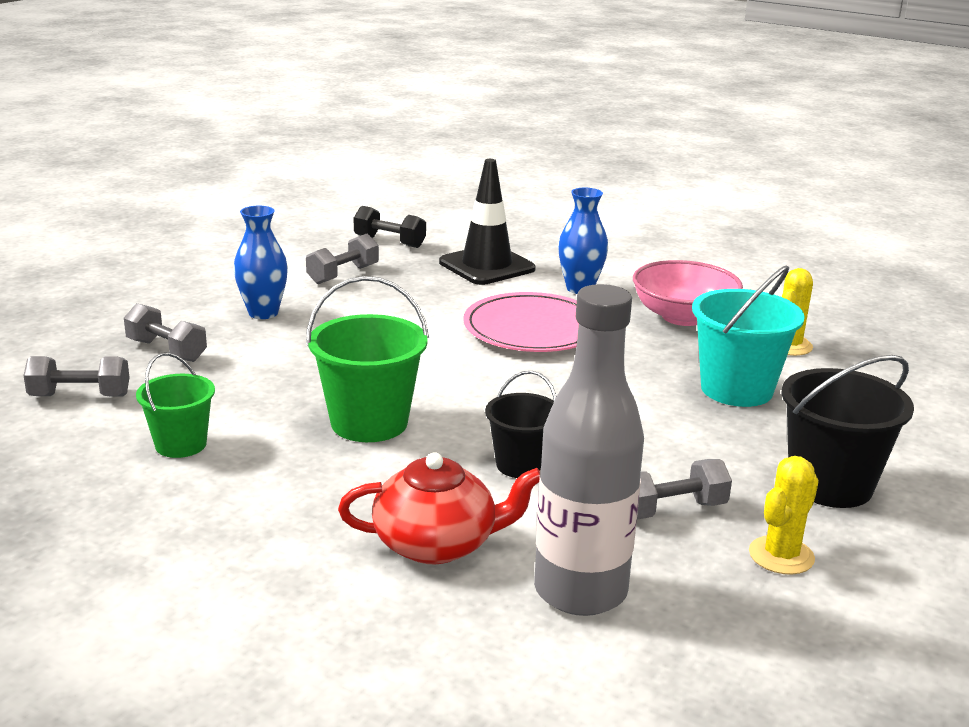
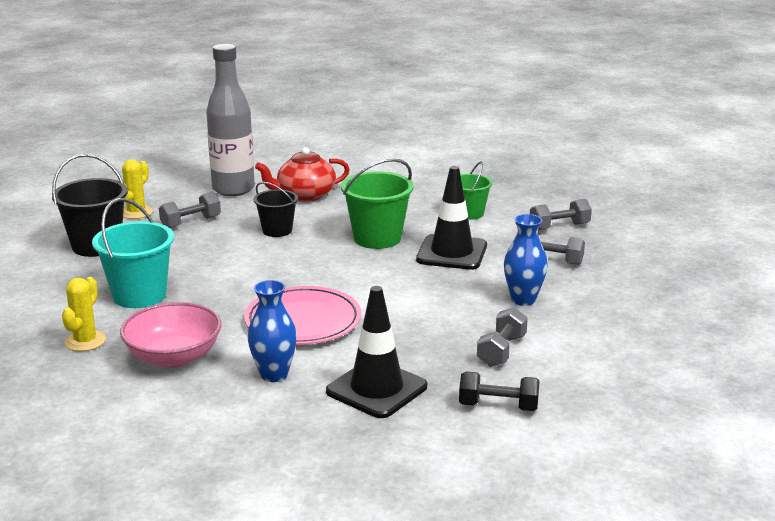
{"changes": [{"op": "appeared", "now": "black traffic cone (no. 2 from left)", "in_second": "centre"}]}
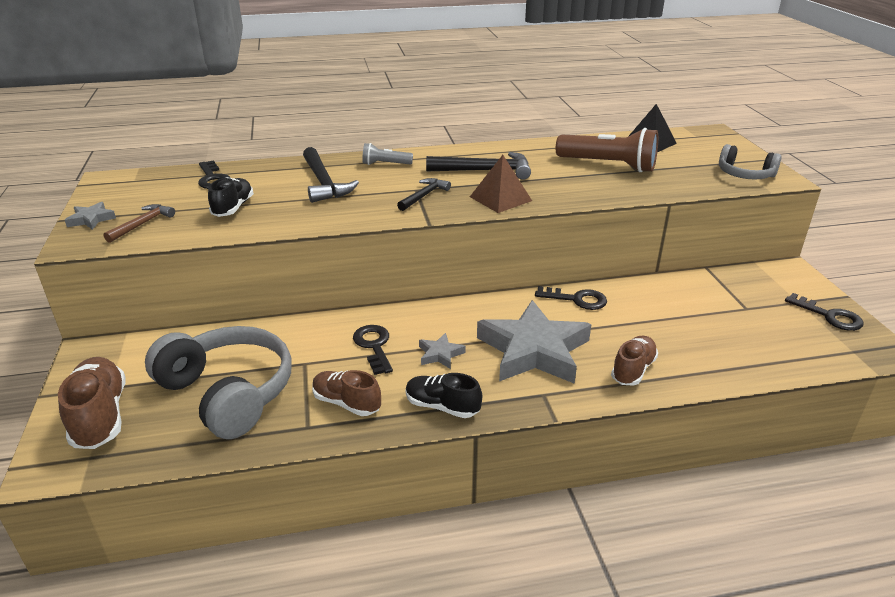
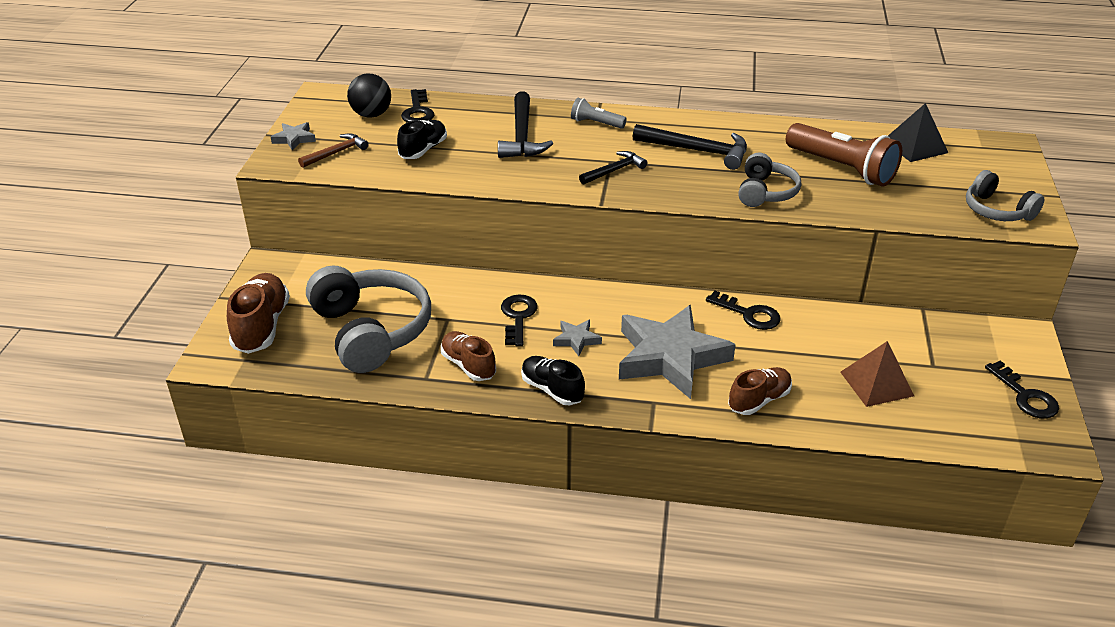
{"changes": [{"op": "appeared", "now": "black ball", "in_second": "top left"}, {"op": "appeared", "now": "grey headphones (no. 2 from left)", "in_second": "top right"}, {"op": "relocated", "was": "brown pyramid", "in_first": "top centre", "in_second": "middle right"}]}
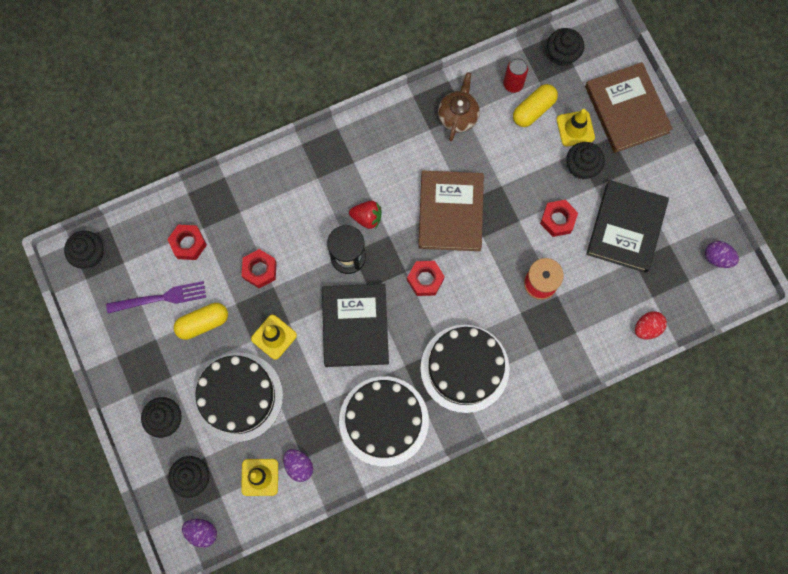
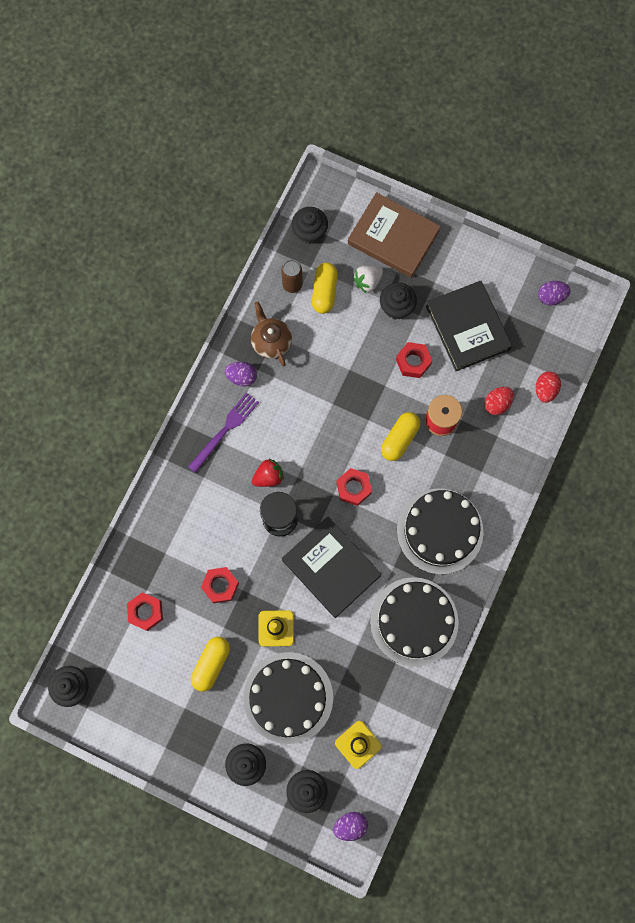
{"changes": [{"op": "missing", "was": "brown book (no. 1 from left)", "in_first": "centre"}, {"op": "appeared", "now": "yellow capsule (no. 3 from left)", "in_second": "centre"}, {"op": "appeared", "now": "red egg (no. 1 from left)", "in_second": "middle right"}, {"op": "relocated", "was": "purple fork", "in_first": "middle left", "in_second": "centre"}, {"op": "relocated", "was": "purple egg (no. 2 from left in the first image)", "now": "purple egg (no. 1 from left)", "in_first": "bottom centre", "in_second": "centre"}, {"op": "exchanged", "was": "yellow traffic cone (no. 3 from left)", "now": "white strawberry", "in_first": "top right", "in_second": "top centre"}, {"op": "colour", "was": "red can", "now": "brown can", "in_first": "top centre", "in_second": "top centre"}]}
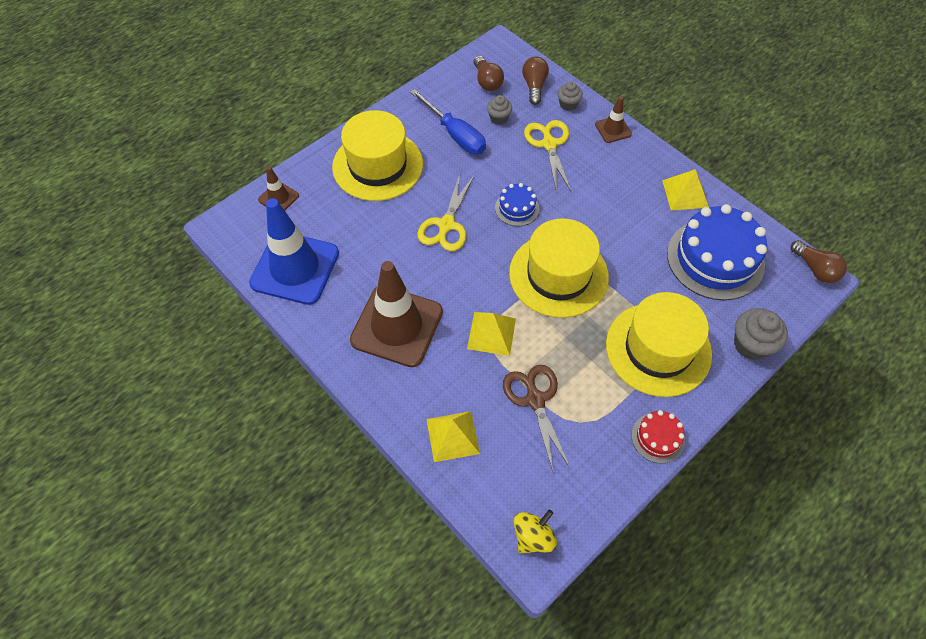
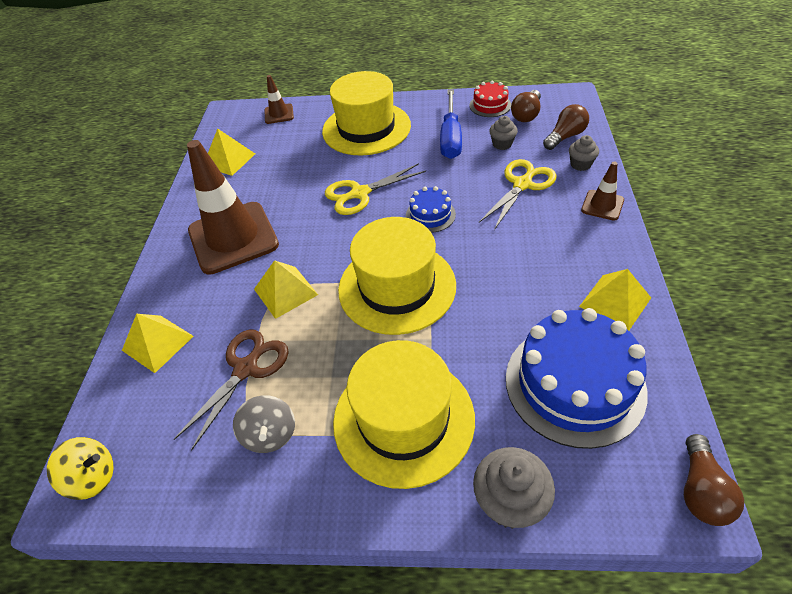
{"changes": [{"op": "appeared", "now": "grey spinning top", "in_second": "bottom centre"}, {"op": "relocated", "was": "red cake", "in_first": "bottom right", "in_second": "top centre"}, {"op": "exchanged", "was": "blue traffic cone", "now": "yellow pyramid (no. 2 from left)", "in_first": "middle left", "in_second": "top left"}]}
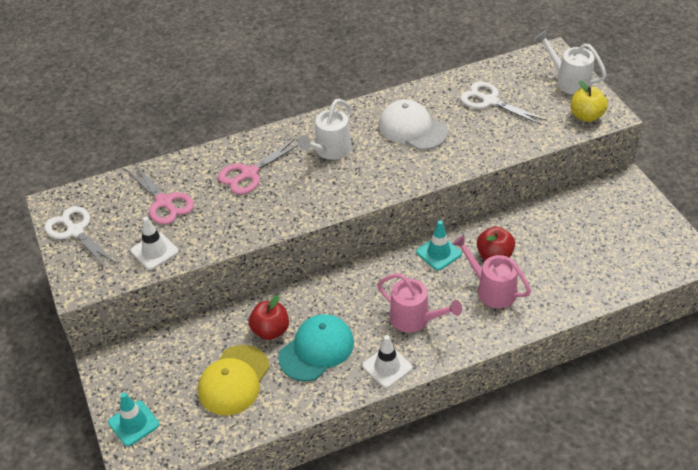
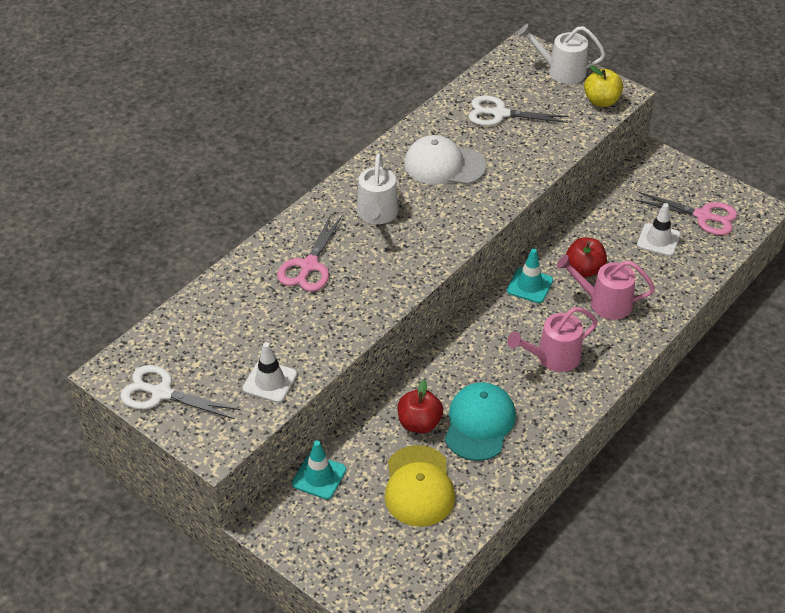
{"changes": [{"op": "relocated", "was": "turquoise traffic cone (no. 1 from left)", "in_first": "bottom left", "in_second": "bottom centre"}, {"op": "relocated", "was": "pink scissors (no. 1 from left in the first image)", "now": "pink scissors (no. 2 from left)", "in_first": "middle left", "in_second": "middle right"}, {"op": "relocated", "was": "white traffic cone (no. 2 from left)", "in_first": "bottom centre", "in_second": "middle right"}, {"op": "spun", "was": "pink watering can (no. 1 from left)", "in_first": "centre", "in_second": "middle right", "clockwise": 150}]}
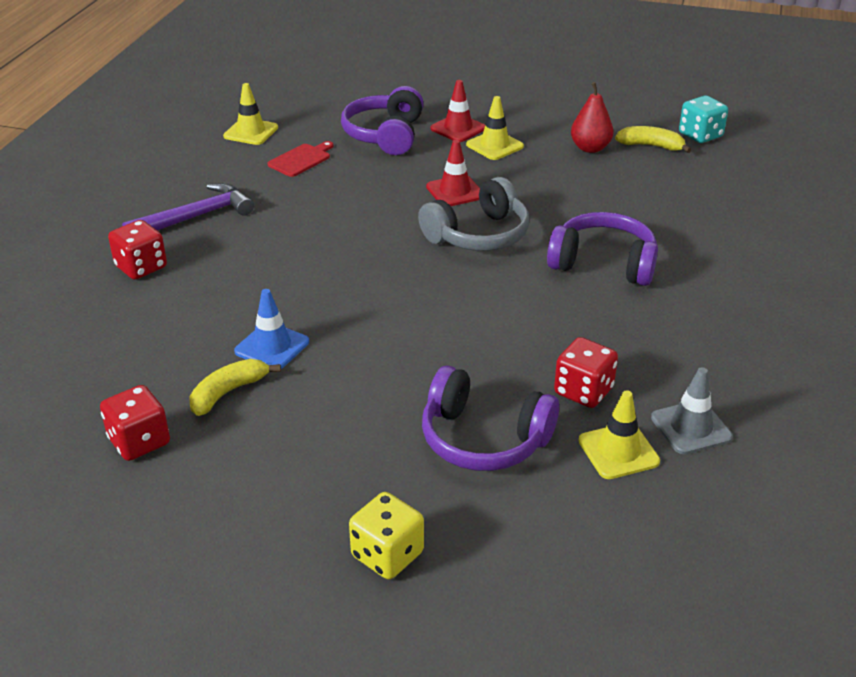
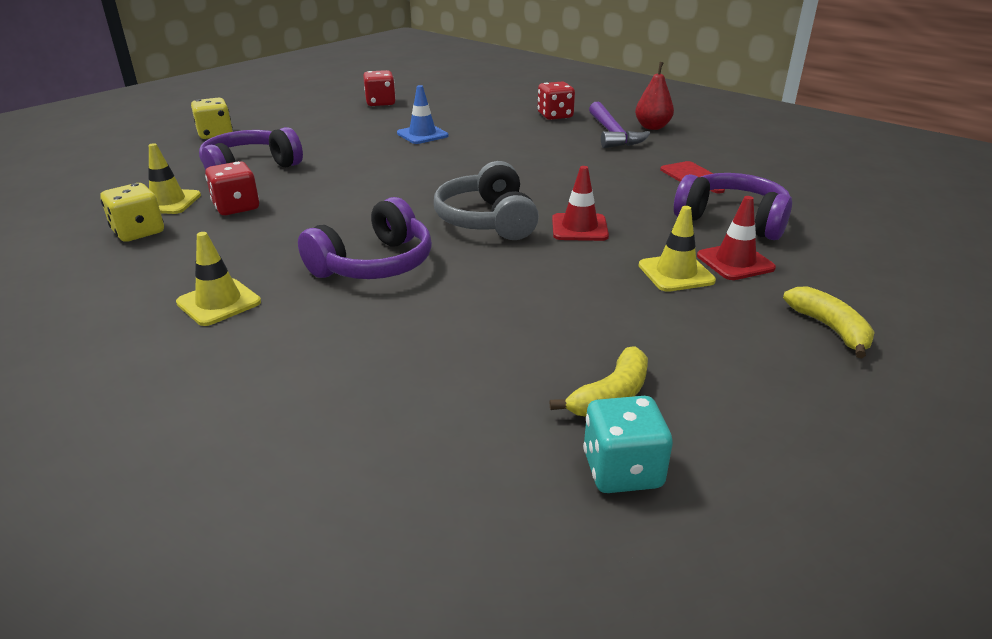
{"changes": [{"op": "relocated", "was": "yellow banana (no. 1 from left in the first image)", "now": "yellow banana (no. 2 from left)", "in_first": "middle left", "in_second": "middle right"}, {"op": "relocated", "was": "yellow traffic cone (no. 1 from left in the first image)", "now": "yellow traffic cone (no. 2 from left)", "in_first": "top left", "in_second": "middle left"}, {"op": "relocated", "was": "red pear", "in_first": "top right", "in_second": "top centre"}, {"op": "exchanged", "was": "grey traffic cone", "now": "yellow dice (no. 1 from left)", "in_first": "middle right", "in_second": "top left"}]}
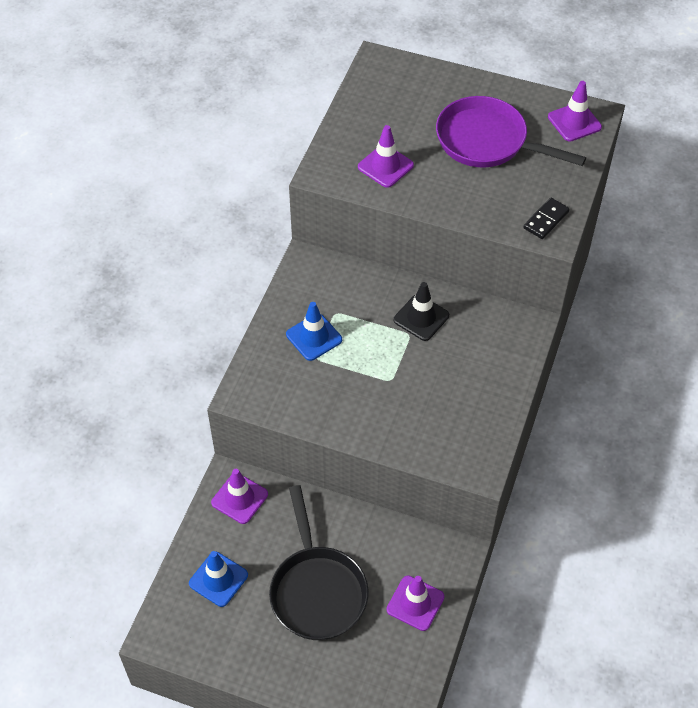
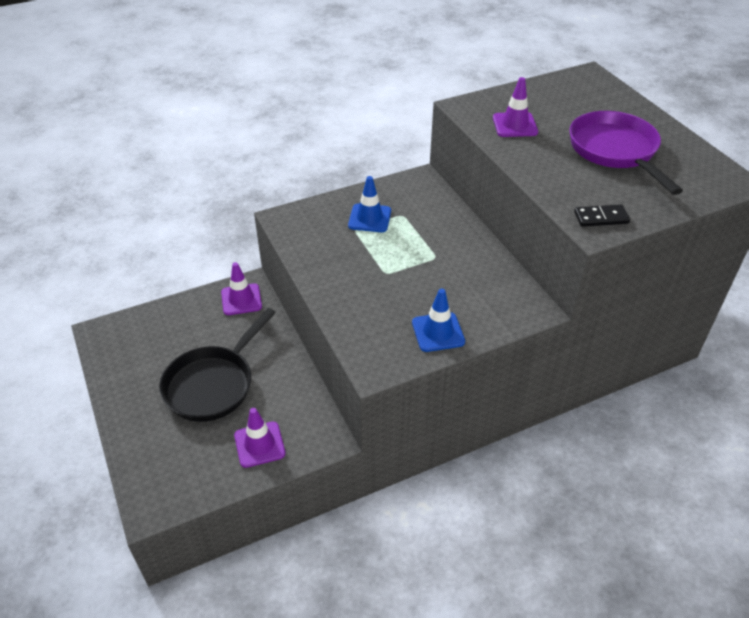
{"changes": [{"op": "missing", "was": "black traffic cone", "in_first": "centre"}, {"op": "missing", "was": "purple traffic cone (no. 4 from left)", "in_first": "top right"}, {"op": "relocated", "was": "blue traffic cone (no. 1 from left in the first image)", "now": "blue traffic cone (no. 2 from left)", "in_first": "bottom left", "in_second": "centre"}]}
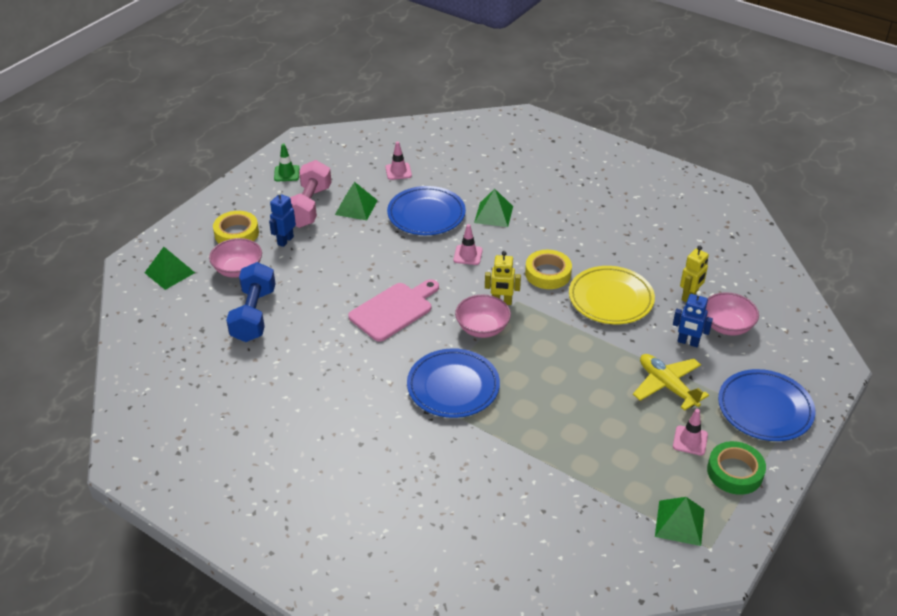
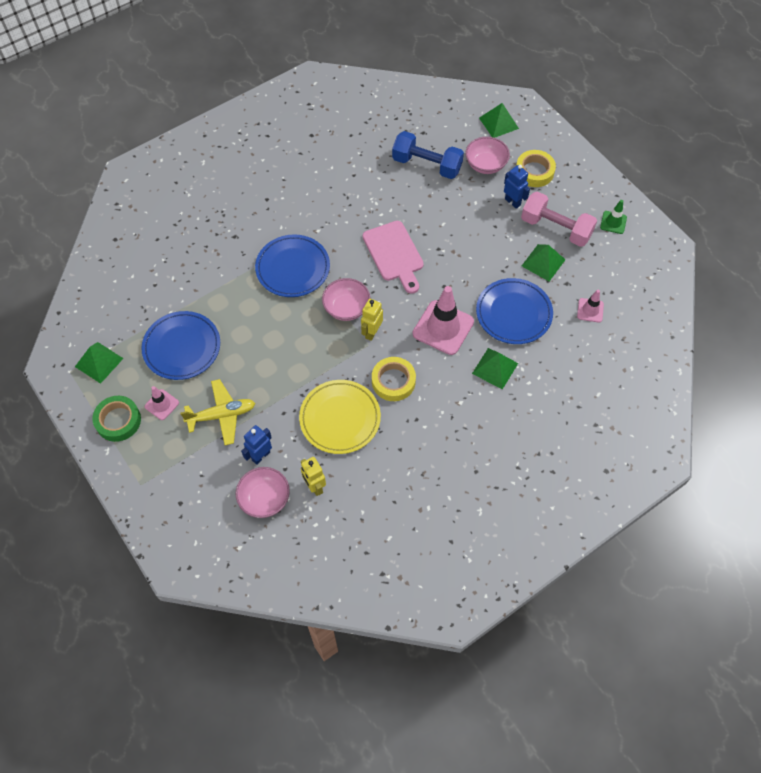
{"changes": [{"op": "relocated", "was": "blue plate (no. 3 from left in the first image)", "now": "blue plate (no. 1 from left)", "in_first": "middle right", "in_second": "middle left"}, {"op": "size", "was": "pink traffic cone (no. 2 from left)", "in_first": "centre", "in_second": "centre", "ratio": 1.95}]}
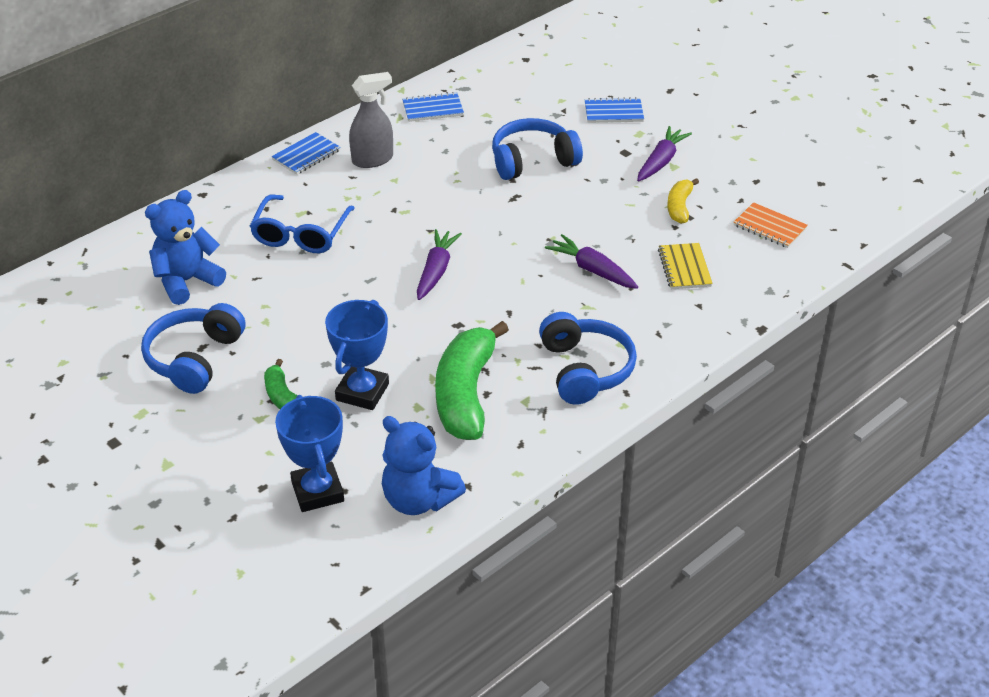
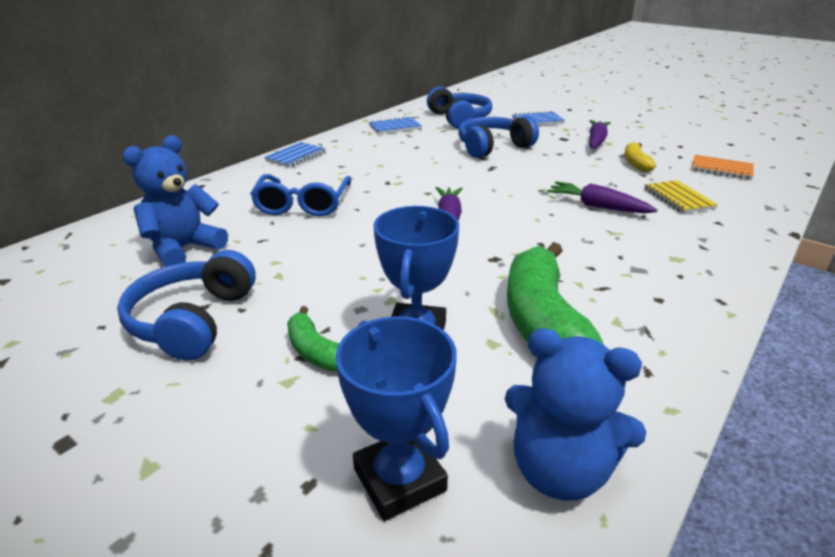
{"changes": [{"op": "missing", "was": "grey spray bottle", "in_first": "top centre"}, {"op": "relocated", "was": "blue headphones (no. 3 from left in the first image)", "now": "blue headphones (no. 2 from left)", "in_first": "centre", "in_second": "top centre"}]}
